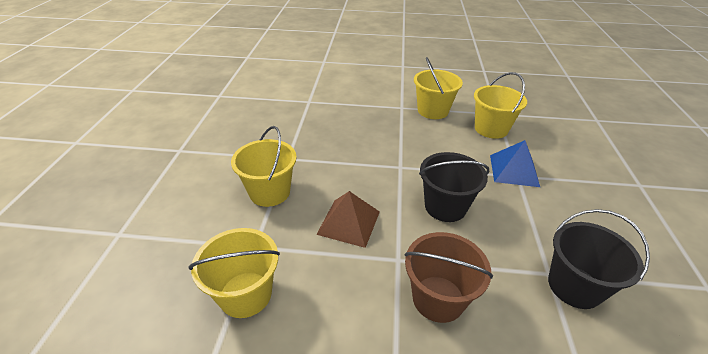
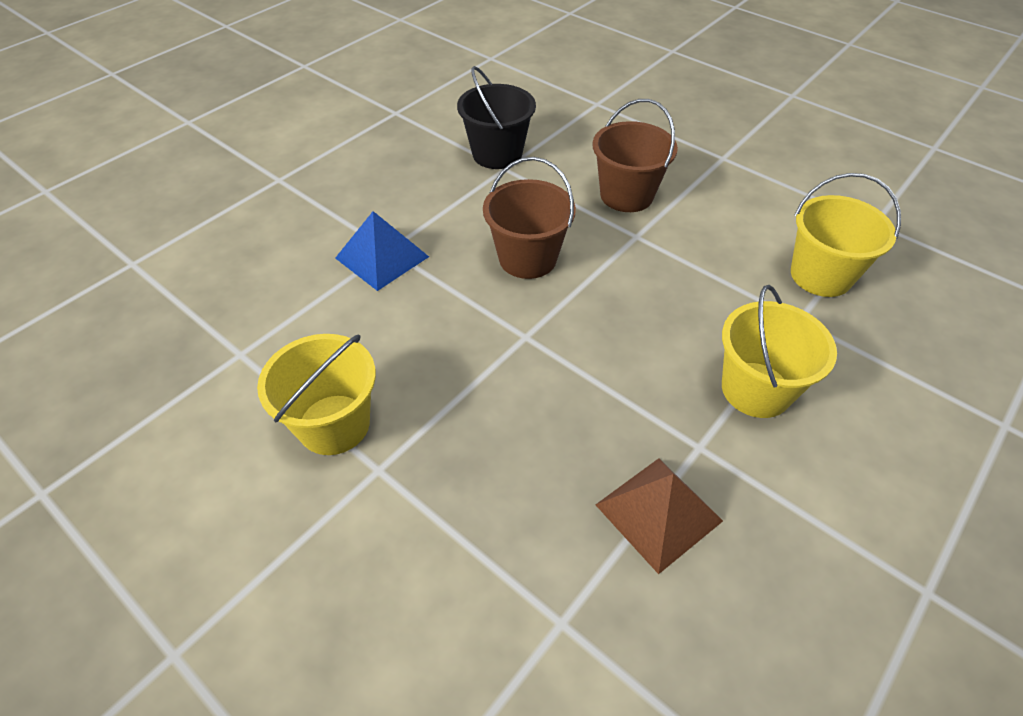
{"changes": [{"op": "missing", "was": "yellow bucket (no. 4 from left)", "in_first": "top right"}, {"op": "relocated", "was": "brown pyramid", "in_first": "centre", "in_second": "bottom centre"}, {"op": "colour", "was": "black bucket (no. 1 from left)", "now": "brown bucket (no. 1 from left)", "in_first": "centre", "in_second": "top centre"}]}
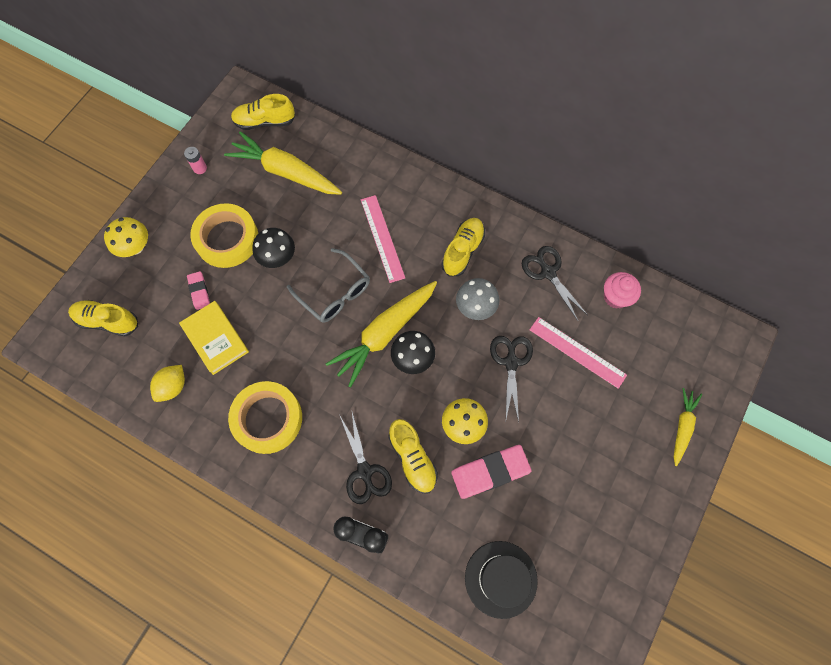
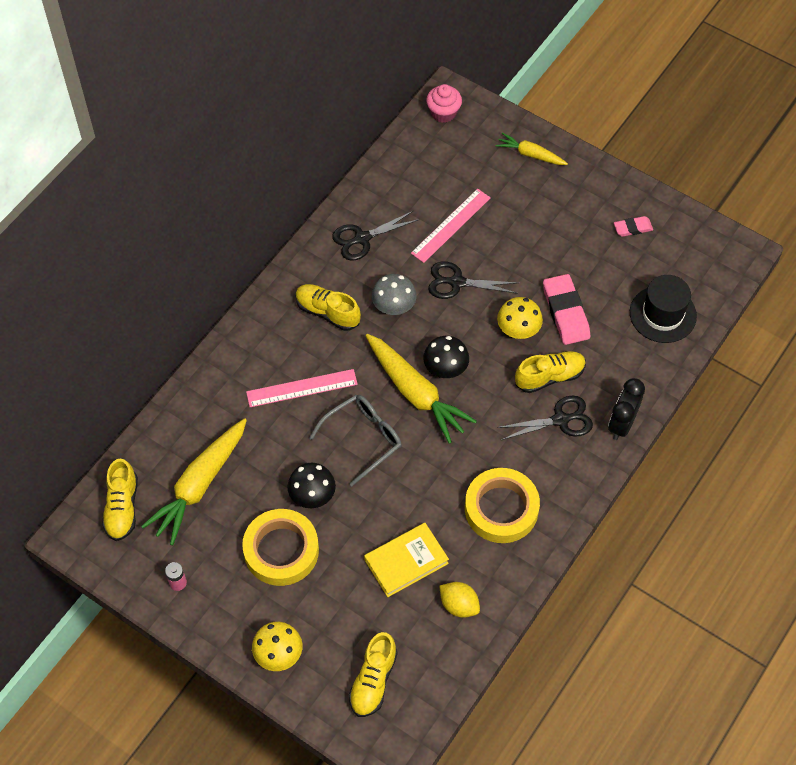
{"changes": [{"op": "relocated", "was": "pink eraser (no. 1 from left in the first image)", "now": "pink eraser (no. 2 from left)", "in_first": "middle left", "in_second": "top right"}, {"op": "relocated", "was": "pink cupcake", "in_first": "middle right", "in_second": "top centre"}]}
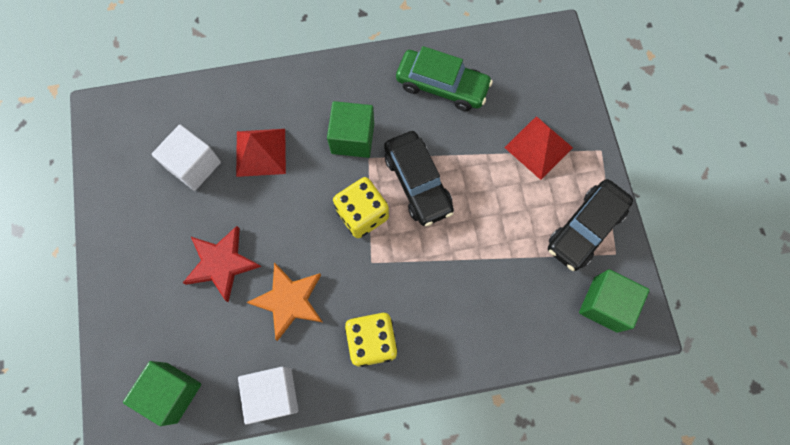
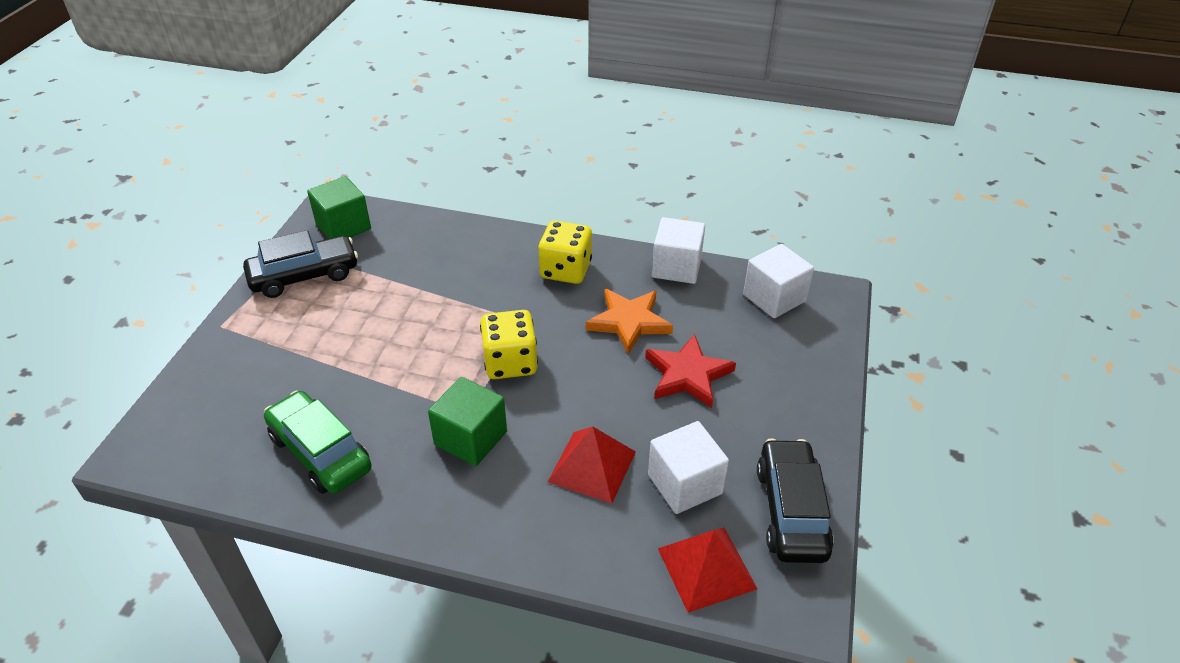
{"changes": [{"op": "relocated", "was": "black car (no. 1 from left in the first image)", "now": "black car (no. 2 from left)", "in_first": "centre", "in_second": "bottom right"}, {"op": "relocated", "was": "red pyramid (no. 2 from left)", "in_first": "top right", "in_second": "bottom centre"}, {"op": "colour", "was": "green cube (no. 1 from left)", "now": "white cube (no. 3 from left)", "in_first": "bottom left", "in_second": "centre"}]}
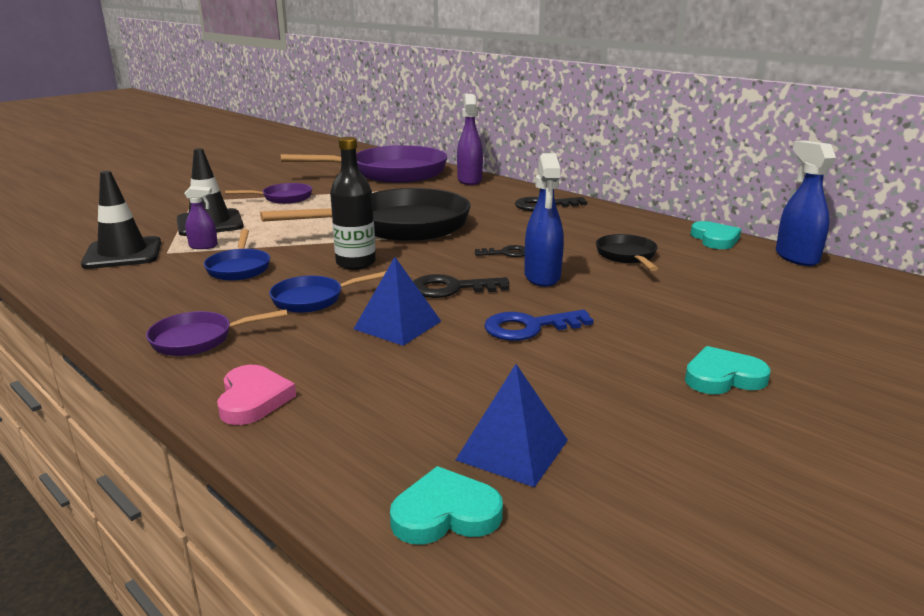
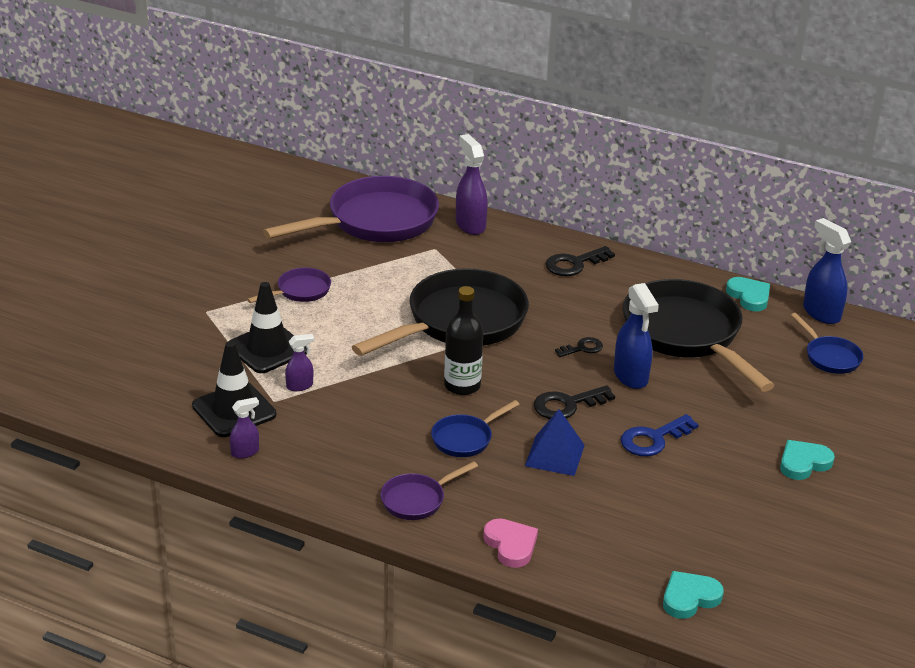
{"changes": [{"op": "missing", "was": "blue pyramid (no. 2 from left)", "in_first": "bottom centre"}, {"op": "appeared", "now": "purple spray bottle (no. 1 from left)", "in_second": "middle left"}, {"op": "relocated", "was": "blue pan (no. 1 from left in the first image)", "now": "blue pan (no. 2 from left)", "in_first": "middle left", "in_second": "middle right"}, {"op": "size", "was": "black pan (no. 2 from left)", "in_first": "middle right", "in_second": "middle right", "ratio": 2.18}]}
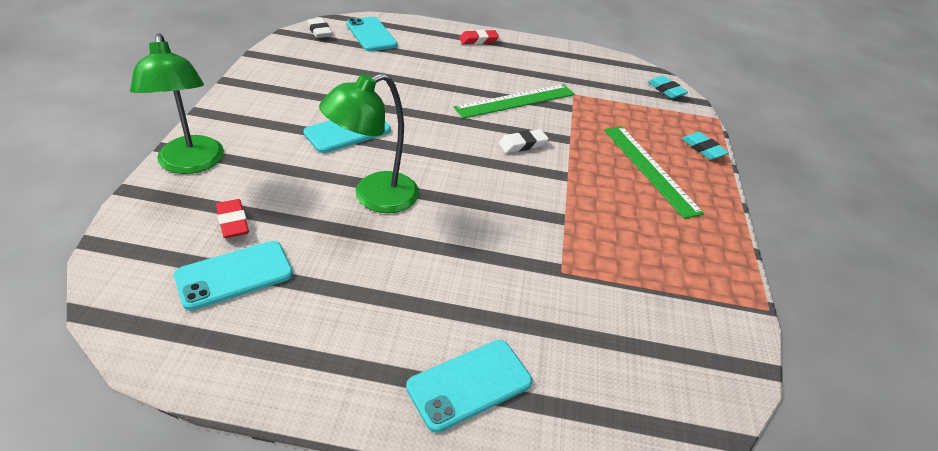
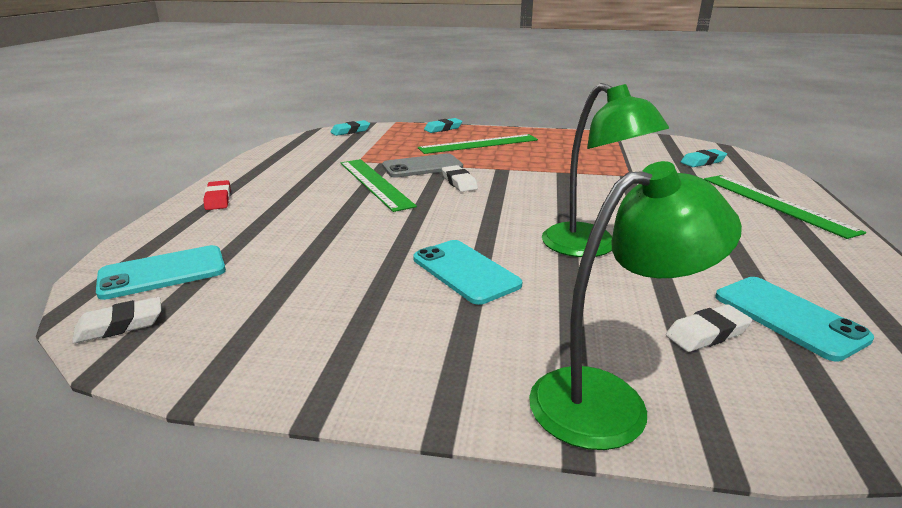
{"changes": [{"op": "appeared", "now": "grey phone", "in_second": "top centre"}, {"op": "appeared", "now": "turquoise eraser (no. 3 from left)", "in_second": "top right"}, {"op": "exchanged", "was": "turquoise phone (no. 4 from left)", "now": "green ruler (no. 3 from left)", "in_first": "bottom centre", "in_second": "middle right"}, {"op": "colour", "was": "red eraser (no. 1 from left)", "now": "white eraser (no. 3 from left)", "in_first": "middle left", "in_second": "middle right"}]}
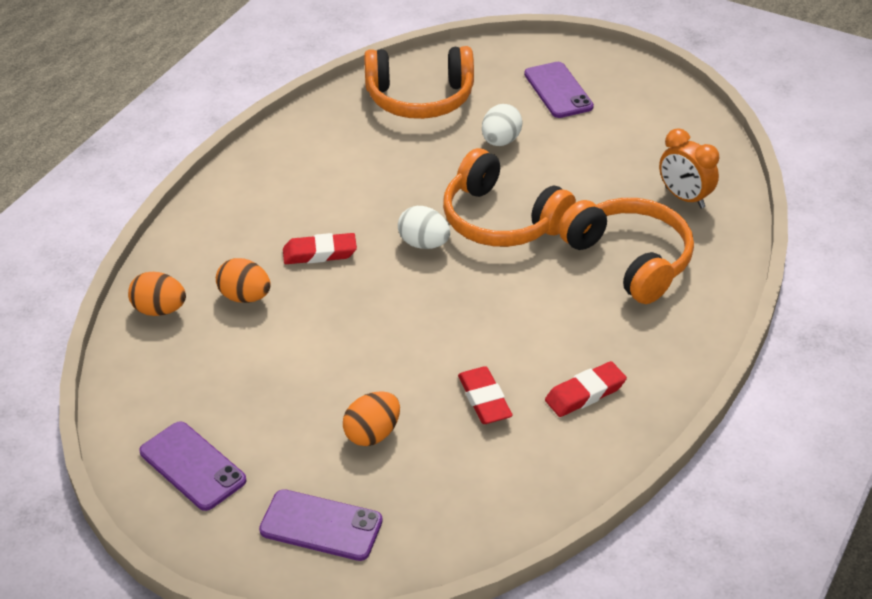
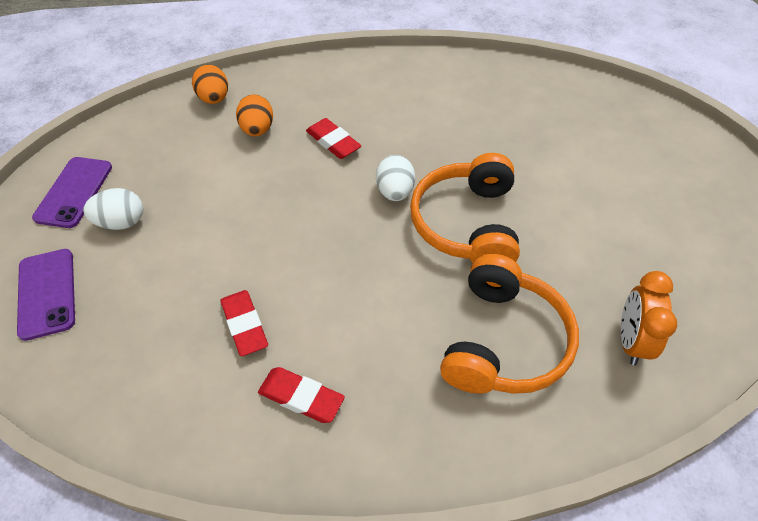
{"changes": [{"op": "missing", "was": "orange egg (no. 3 from left)", "in_first": "bottom centre"}, {"op": "missing", "was": "orange headphones (no. 1 from left)", "in_first": "top centre"}, {"op": "missing", "was": "purple phone (no. 3 from left)", "in_first": "top centre"}, {"op": "relocated", "was": "white egg (no. 2 from left in the first image)", "now": "white egg (no. 1 from left)", "in_first": "top centre", "in_second": "middle left"}, {"op": "spun", "was": "red eraser (no. 2 from left in the first image)", "in_first": "centre", "in_second": "middle left", "clockwise": -60}]}
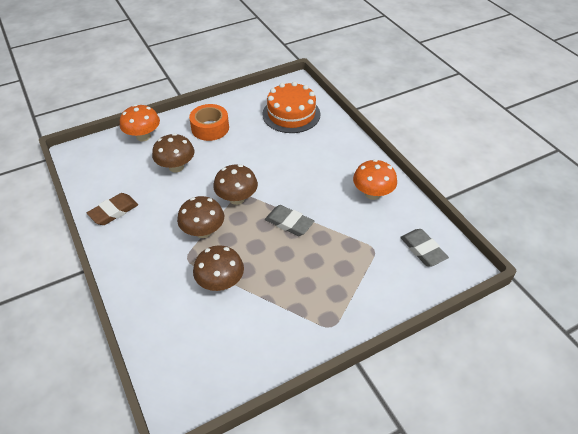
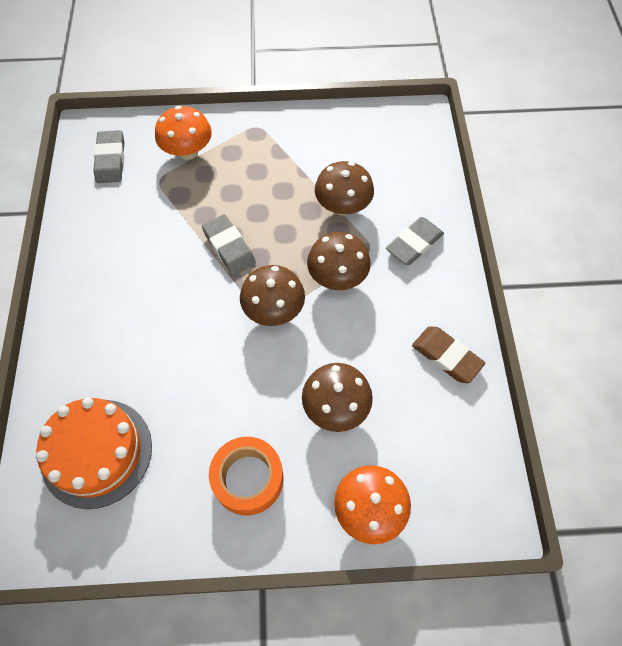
{"changes": [{"op": "appeared", "now": "grey eraser (no. 3 from left)", "in_second": "middle right"}, {"op": "relocated", "was": "orange mushroom (no. 2 from left in the first image)", "now": "orange mushroom (no. 1 from left)", "in_first": "centre", "in_second": "top left"}, {"op": "spun", "was": "brown eraser", "in_first": "middle left", "in_second": "middle right", "clockwise": 60}]}
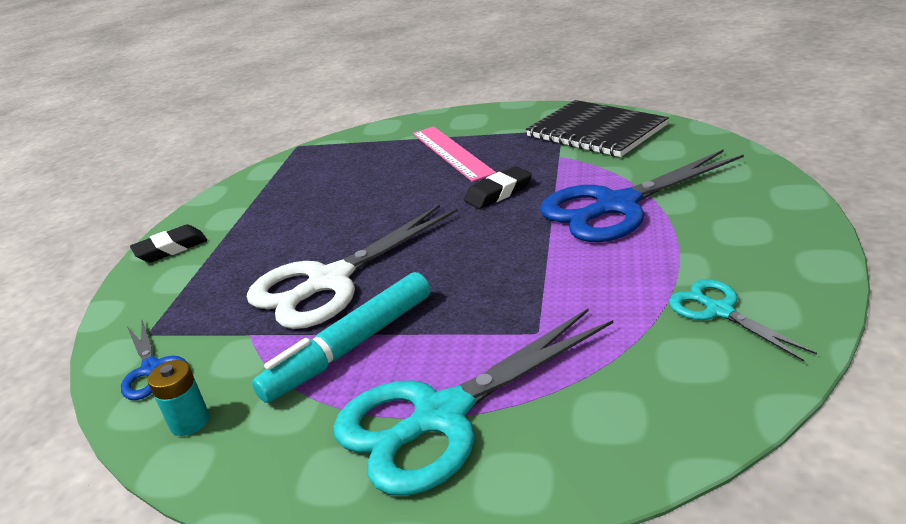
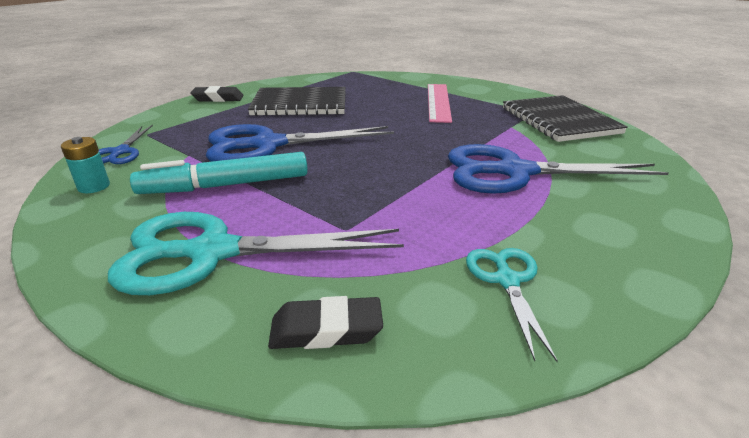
{"changes": [{"op": "appeared", "now": "black notebook (no. 1 from left)", "in_second": "top centre"}, {"op": "relocated", "was": "black eraser (no. 2 from left)", "in_first": "centre", "in_second": "bottom centre"}, {"op": "colour", "was": "white scissors", "now": "blue scissors (no. 2 from left)", "in_first": "centre", "in_second": "top centre"}]}
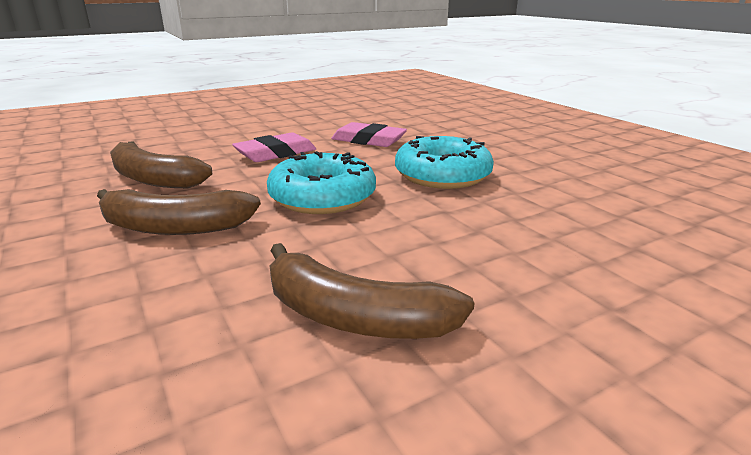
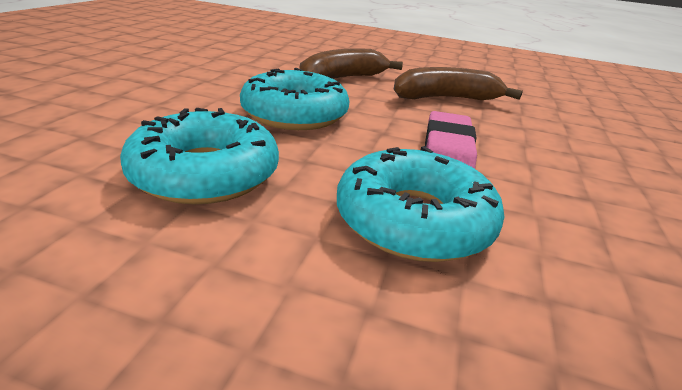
{"changes": [{"op": "missing", "was": "brown banana (no. 3 from left)", "in_first": "centre"}, {"op": "exchanged", "was": "pink eraser (no. 2 from left)", "now": "turquoise donut (no. 3 from left)", "in_first": "top centre", "in_second": "centre"}]}
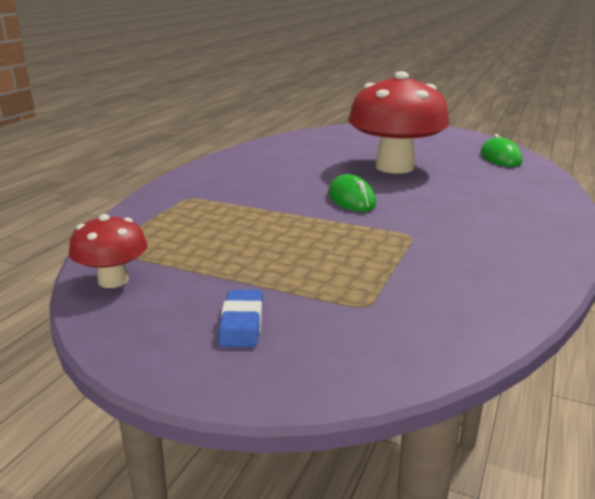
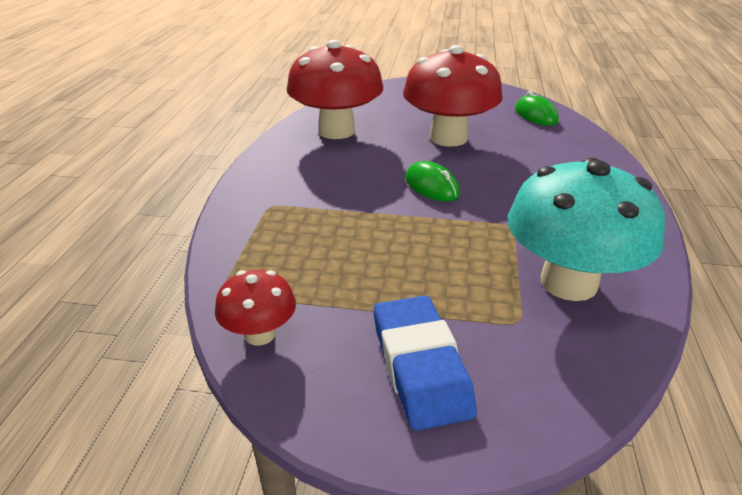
{"changes": [{"op": "appeared", "now": "red mushroom (no. 2 from left)", "in_second": "top centre"}, {"op": "appeared", "now": "turquoise mushroom", "in_second": "middle right"}, {"op": "size", "was": "blue eraser", "in_first": "centre", "in_second": "bottom centre", "ratio": 1.8}]}
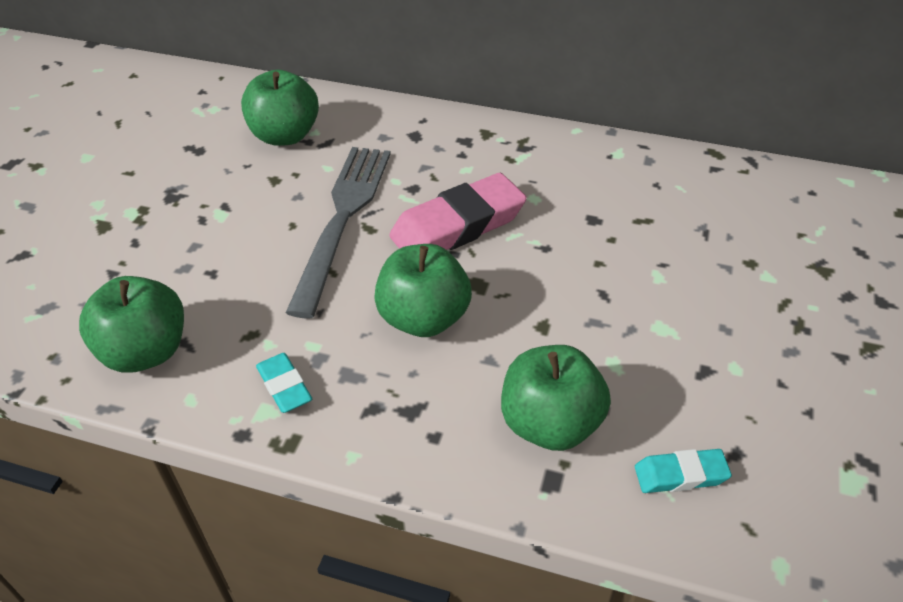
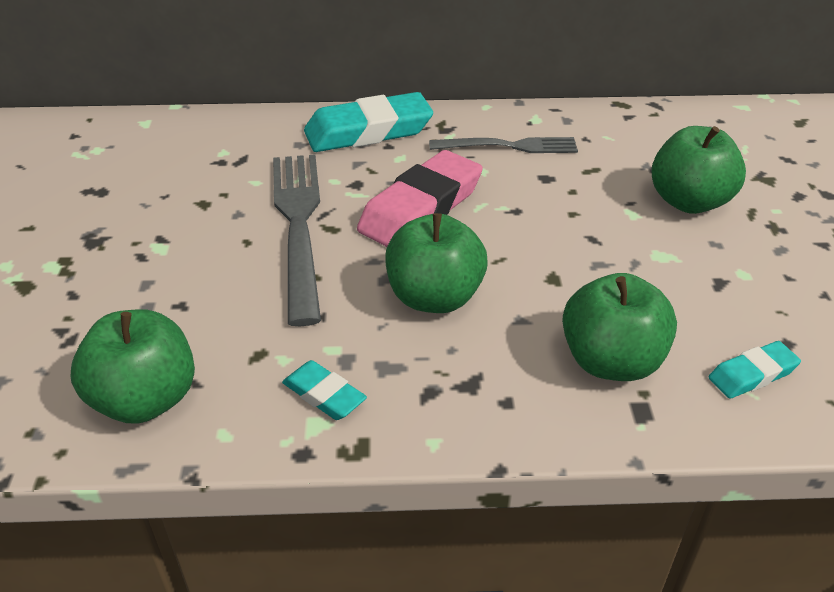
{"changes": [{"op": "appeared", "now": "turquoise eraser (no. 2 from left)", "in_second": "top centre"}, {"op": "appeared", "now": "grey fork (no. 2 from left)", "in_second": "top centre"}, {"op": "relocated", "was": "green apple (no. 2 from left in the first image)", "now": "green apple (no. 4 from left)", "in_first": "top left", "in_second": "top right"}]}
